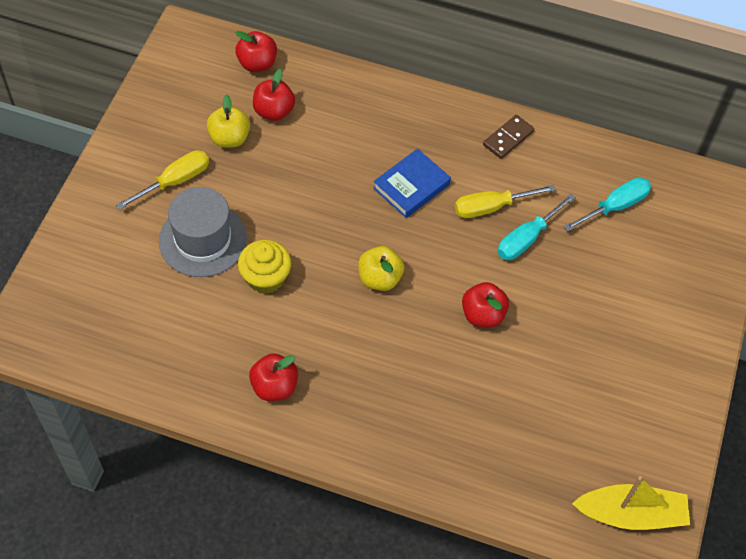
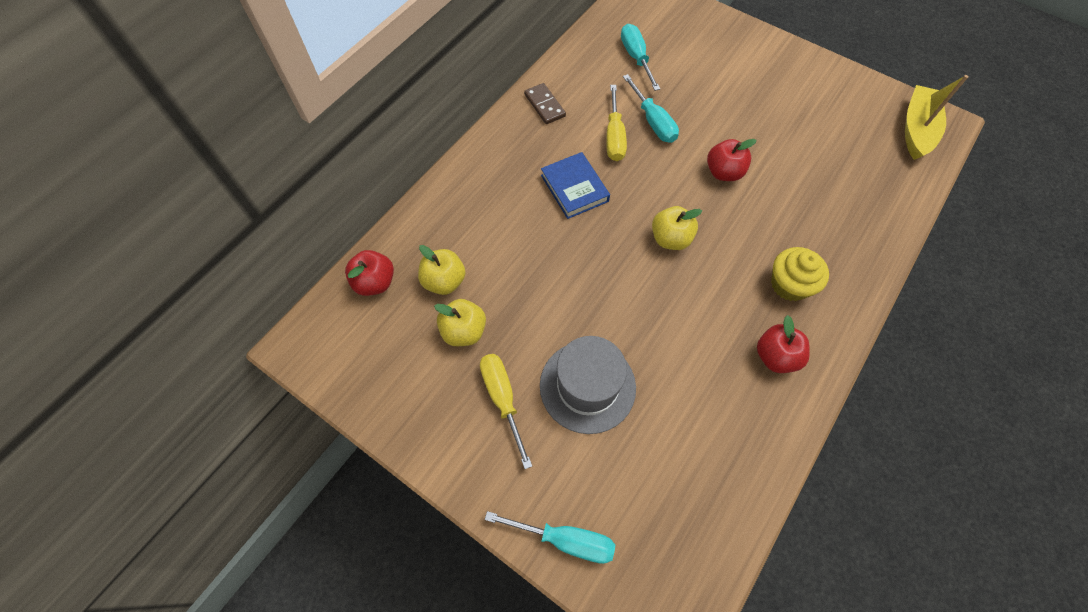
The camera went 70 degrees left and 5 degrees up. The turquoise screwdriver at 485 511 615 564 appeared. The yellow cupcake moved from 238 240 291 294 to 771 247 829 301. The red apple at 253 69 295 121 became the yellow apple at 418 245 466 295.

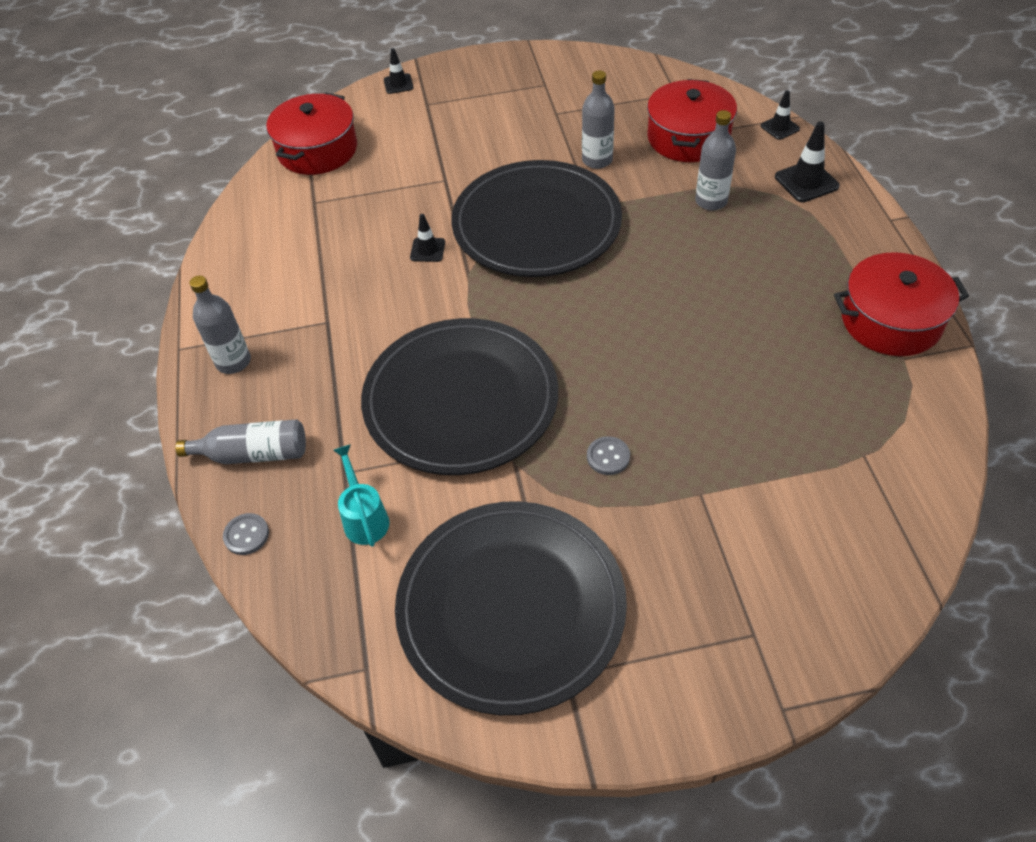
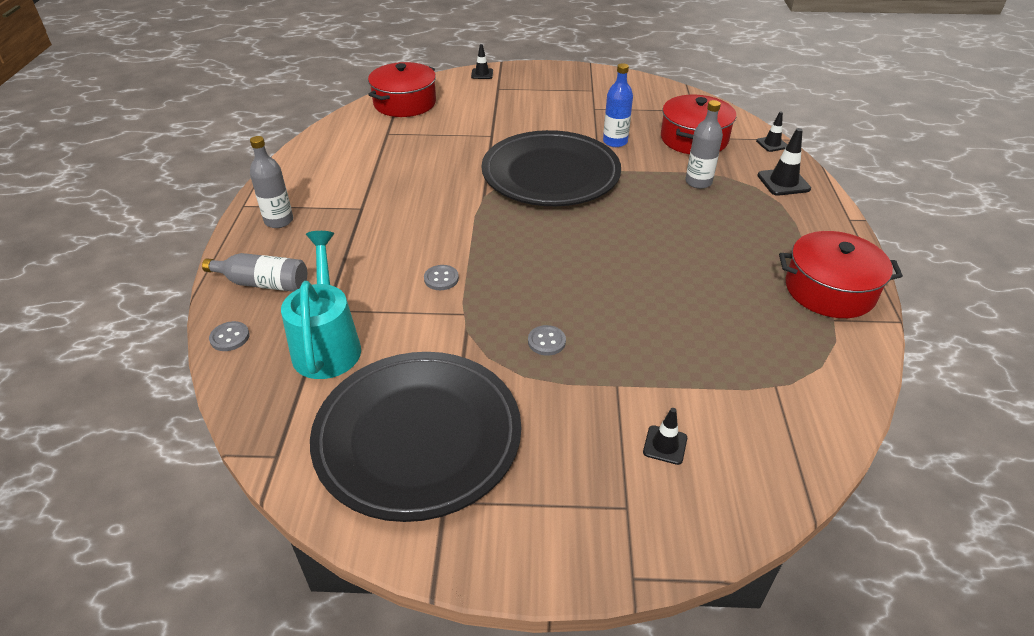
The camera went 10 degrees right and 10 degrees down. The black traffic cone moved from 410 214 445 262 to 643 408 687 465. The black plate at 361 318 558 475 was replaced by the grey button at 424 265 459 290. The grey bottle at 582 70 615 169 became the blue bottle at 603 63 633 147. The turquoise watering can at 333 444 389 547 changed to 1.73 times the size.

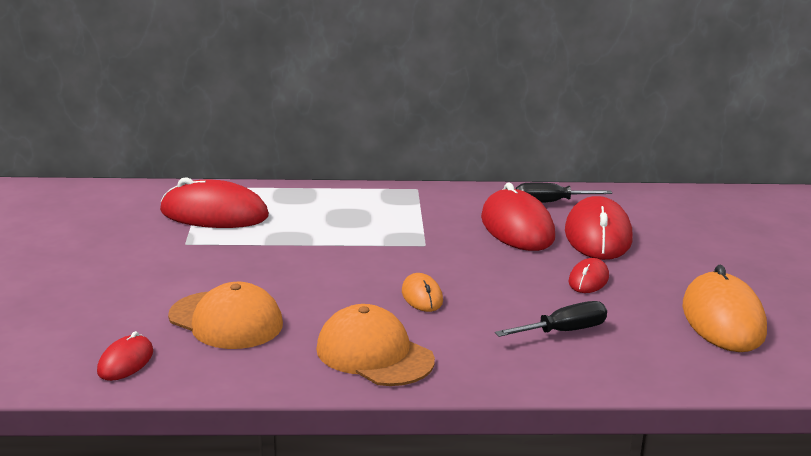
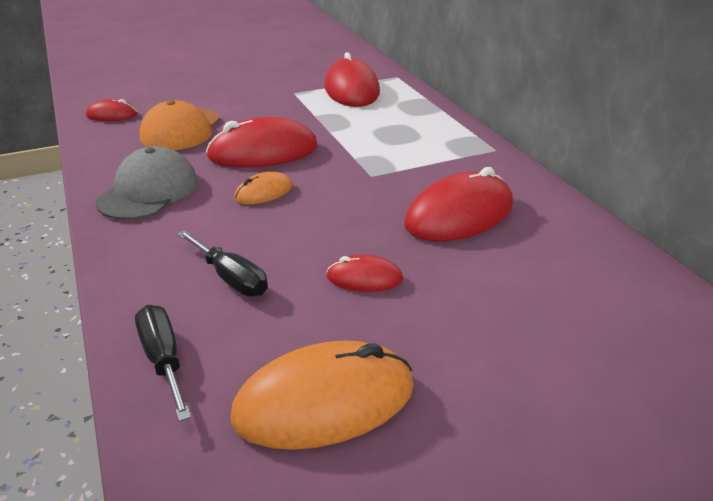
The camera went 70 degrees right and 10 degrees up. The black screwdriver moved from 516 183 612 203 to 135 305 191 421. The red mouse moved from 565 196 633 260 to 206 117 317 168. The orange cap at 316 304 435 386 became the grey cap at 95 146 198 220.

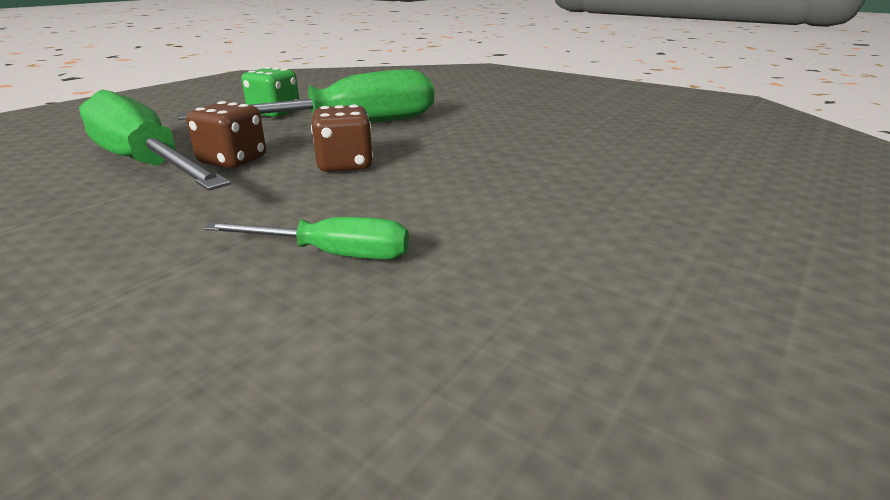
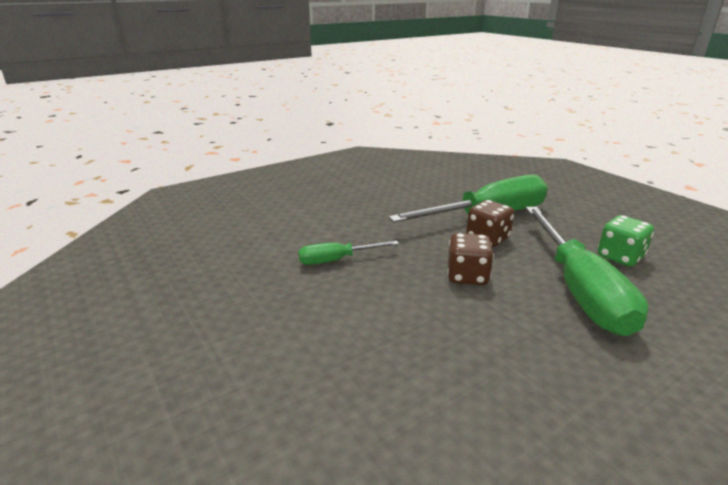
The camera went 110 degrees right and 0 degrees up. The green screwdriver at 204 217 409 260 turned 45 degrees clockwise.

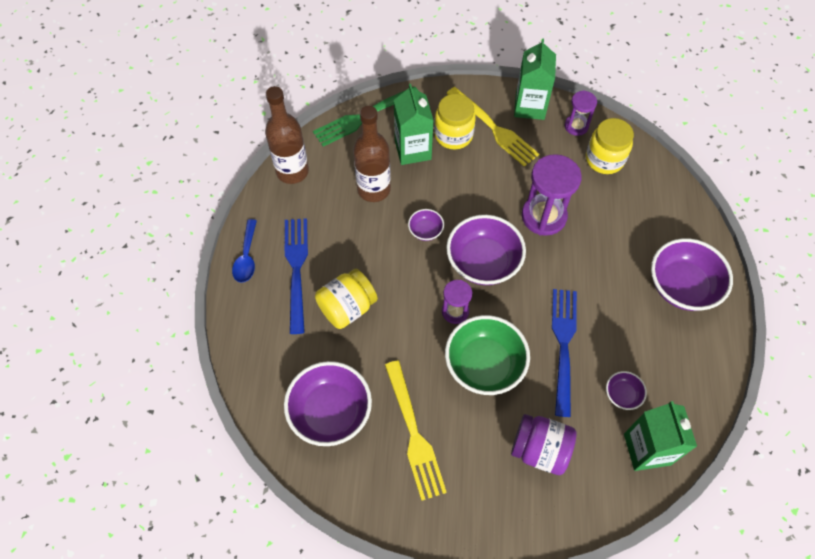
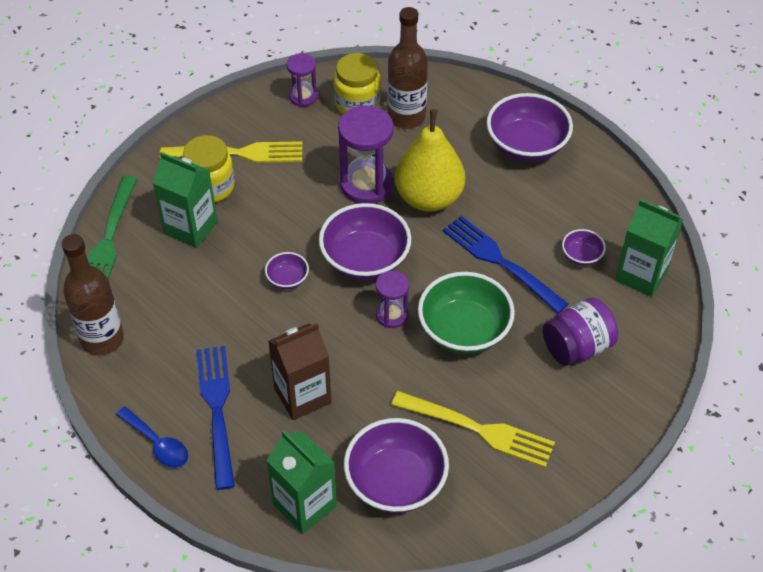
The camera went 50 degrees left and 10 degrees down. The yellow pear at 395 109 465 212 appeared. The brown bottle moved from 353 106 391 202 to 387 7 428 129. The green carton moved from 514 39 556 120 to 266 430 337 534. The yellow jar at 315 269 378 329 was replaced by the brown carton at 268 323 332 420. The blue fork at 285 218 308 334 turned 45 degrees clockwise.

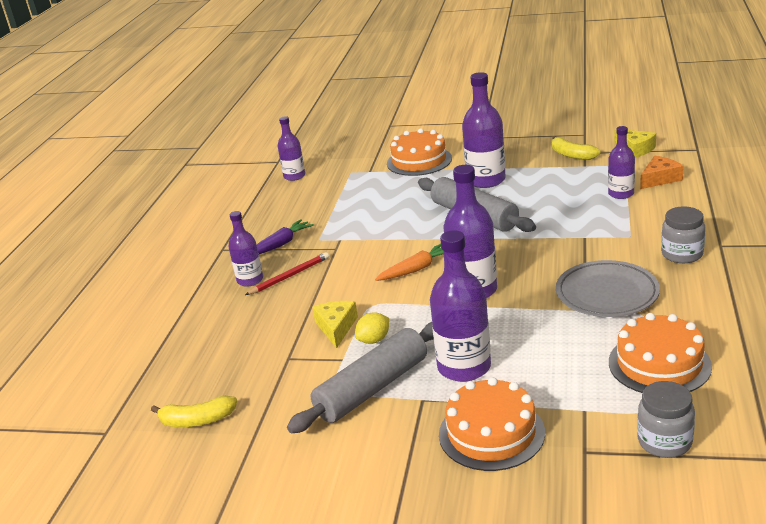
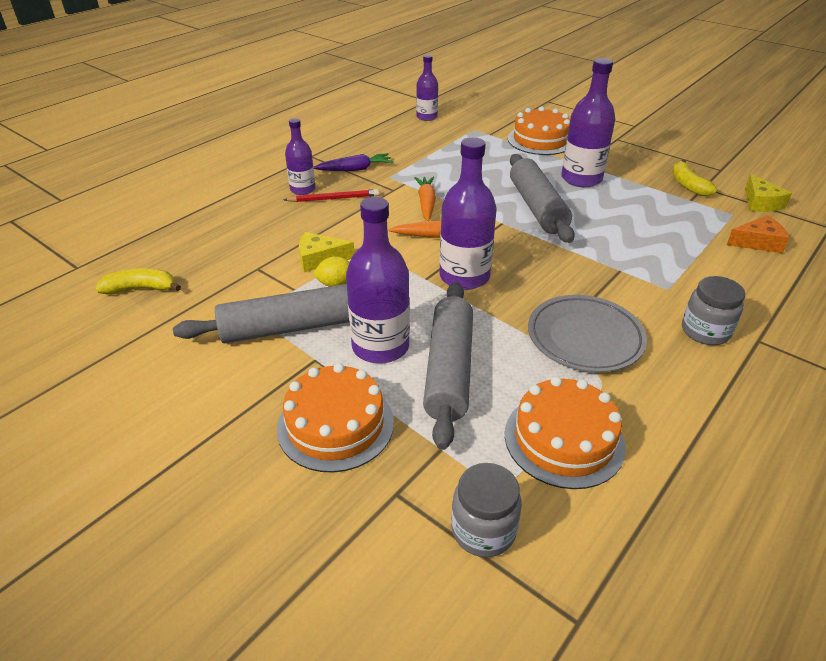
The camera went 25 degrees right and 10 degrees up. The purple bottle at 608 126 635 199 disappeared. The orange carrot at 414 177 436 221 appeared. The grey rolling pin at 423 282 473 450 appeared. The yellow banana at 151 396 237 427 turned 150 degrees clockwise. The yellow cheese at 312 301 358 348 turned 120 degrees counterclockwise.

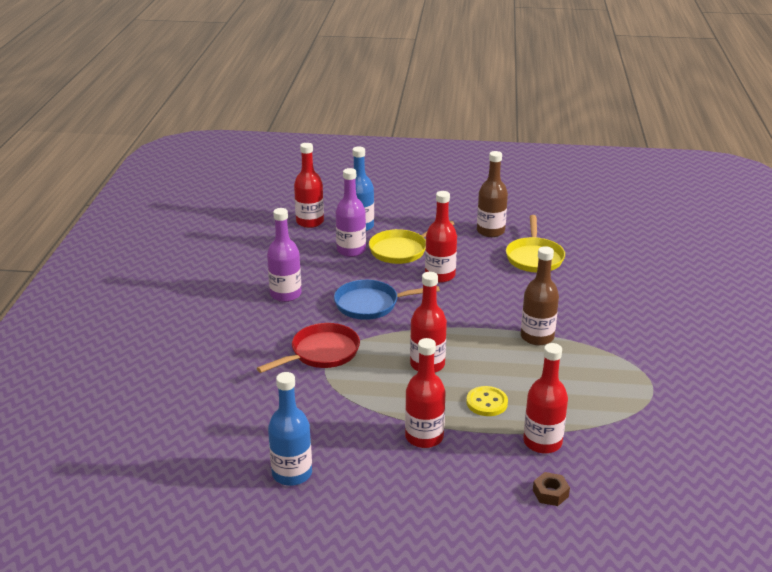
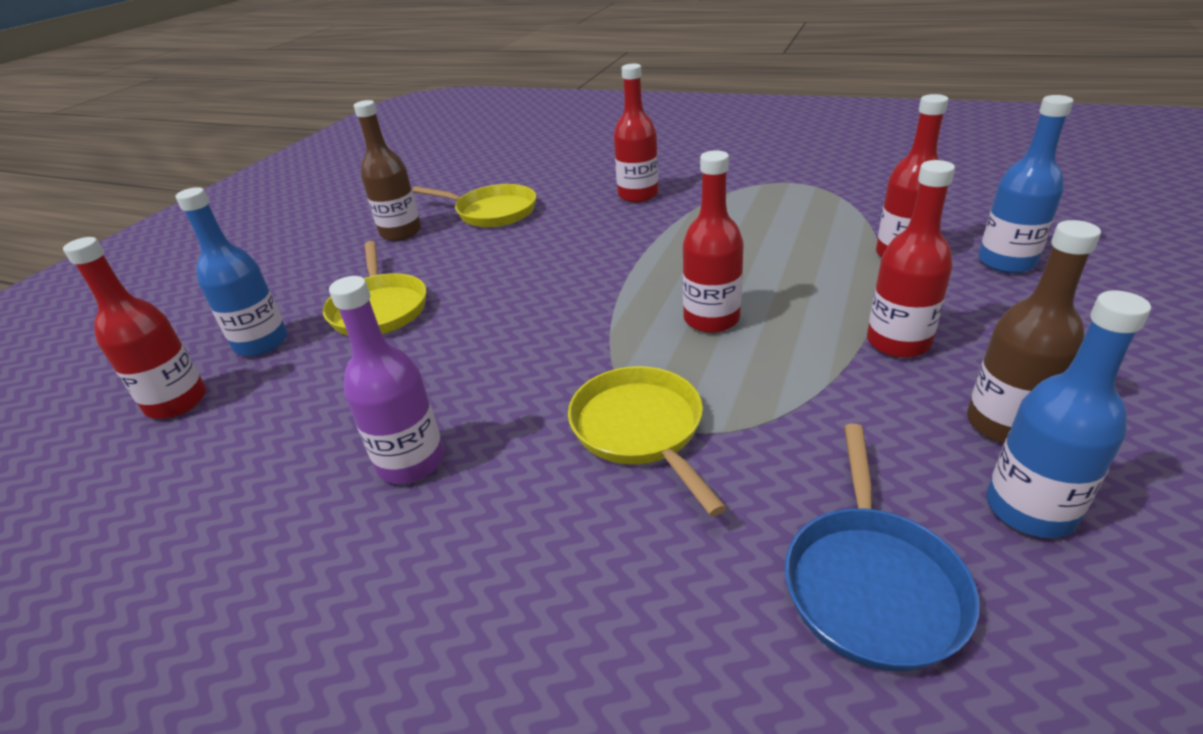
The camera went 70 degrees left and 5 degrees up. The purple bottle at 336 168 366 257 disappeared. The yellow button at 466 386 508 416 disappeared. The blue pan moved from 334 280 440 320 to 785 424 980 672. The red bottle moved from 425 191 457 283 to 614 64 658 203. The brown bottle moved from 521 246 559 345 to 967 220 1101 444. The brown nut at 533 472 570 506 was replaced by the blue bottle at 979 95 1074 273. The red pan at 257 323 360 373 became the yellow pan at 568 366 727 516.

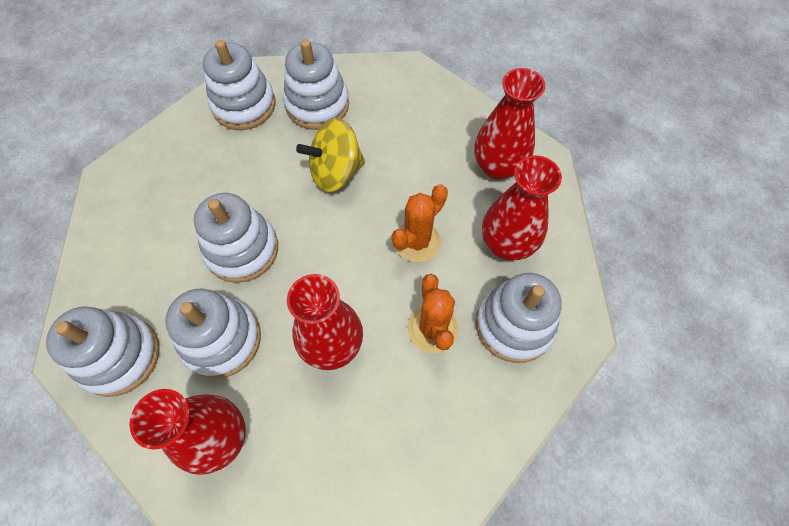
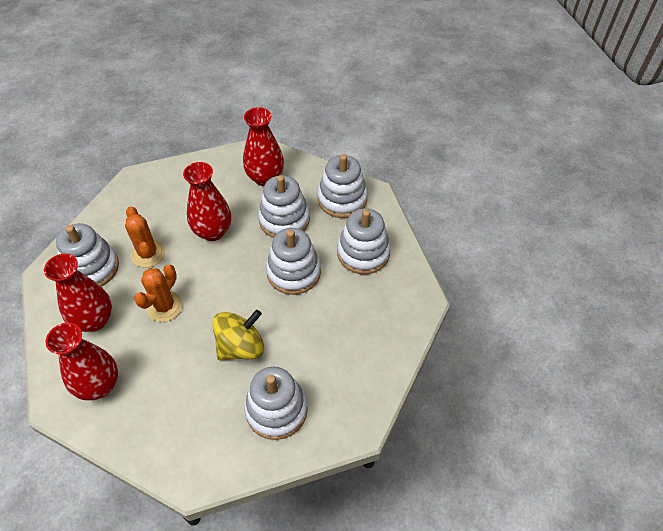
The camera went 165 degrees right and 10 degrees down. The white stacking toy moved from 203 40 276 130 to 337 208 391 274.

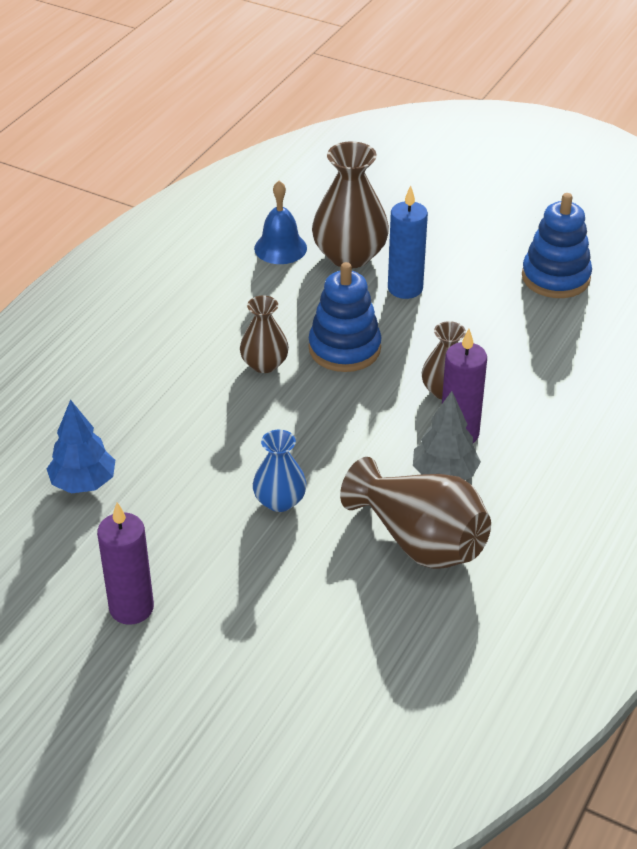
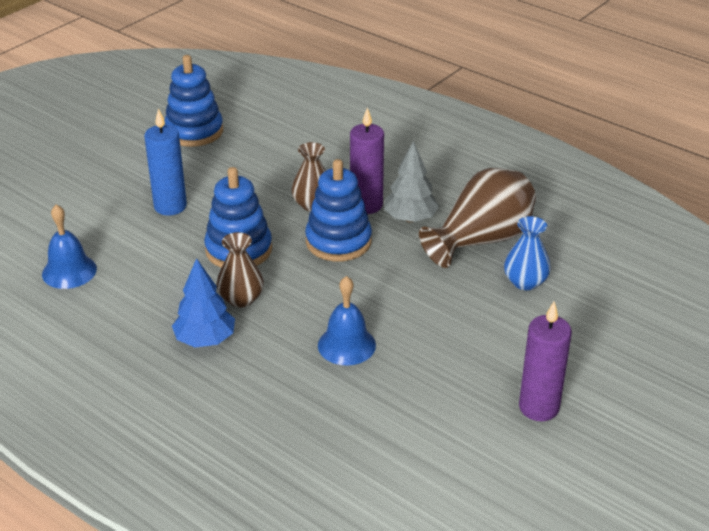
The camera went 80 degrees left and 5 degrees down. The brown vase at 312 141 389 268 disappeared. The blue stacking toy at 305 159 372 261 appeared. The blue bell at 318 276 376 366 appeared. The blue tree moved from 47 399 115 494 to 172 258 235 347. The blue vase moved from 253 429 307 512 to 504 216 551 290.

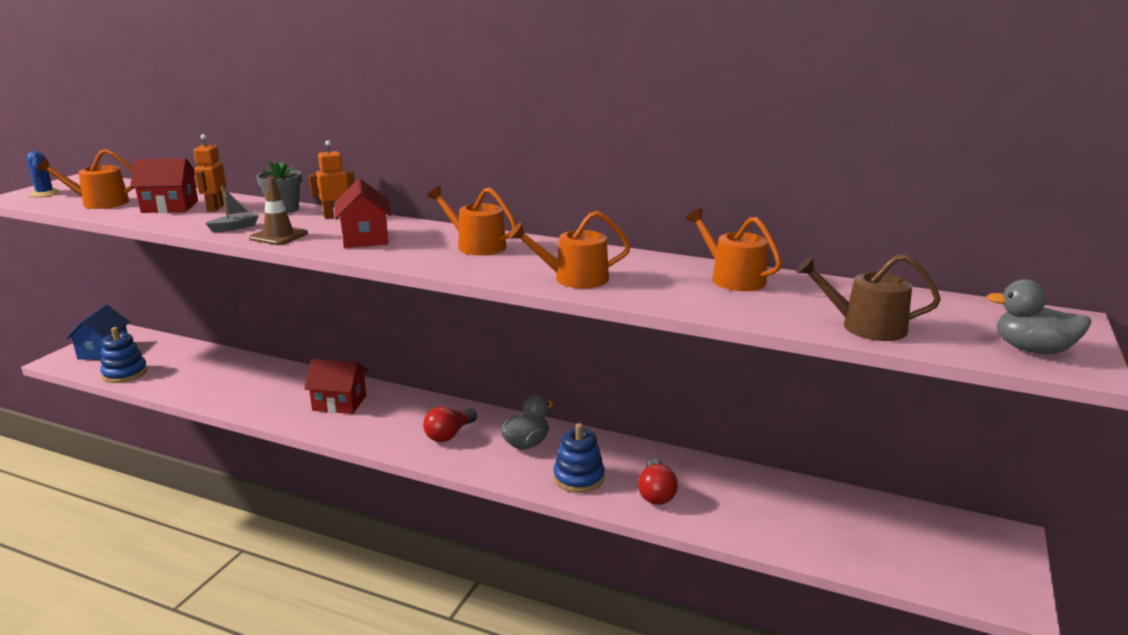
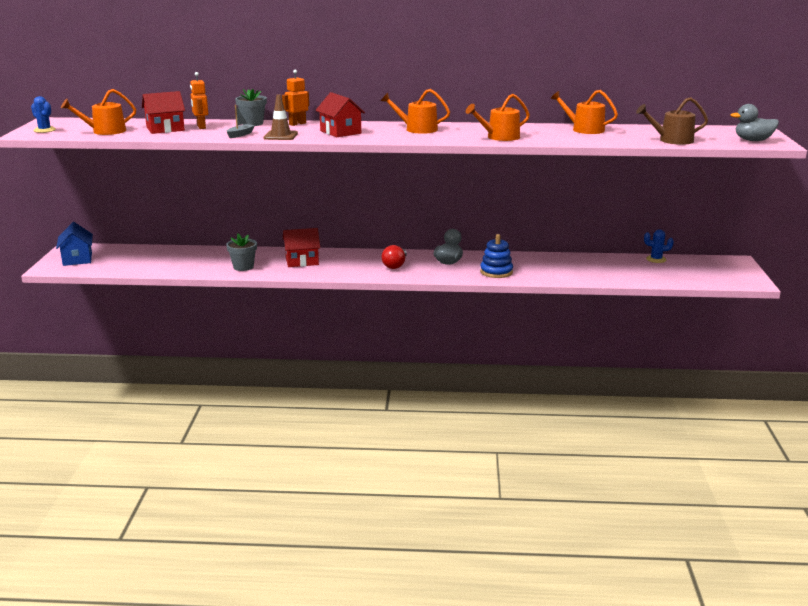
The camera went 20 degrees left and 0 degrees up. The blue stacking toy at 100 327 147 383 disappeared. The red light bulb at 638 459 678 505 disappeared. The grey flower pot at 226 233 257 271 appeared. The blue cactus at 644 229 674 263 appeared.

